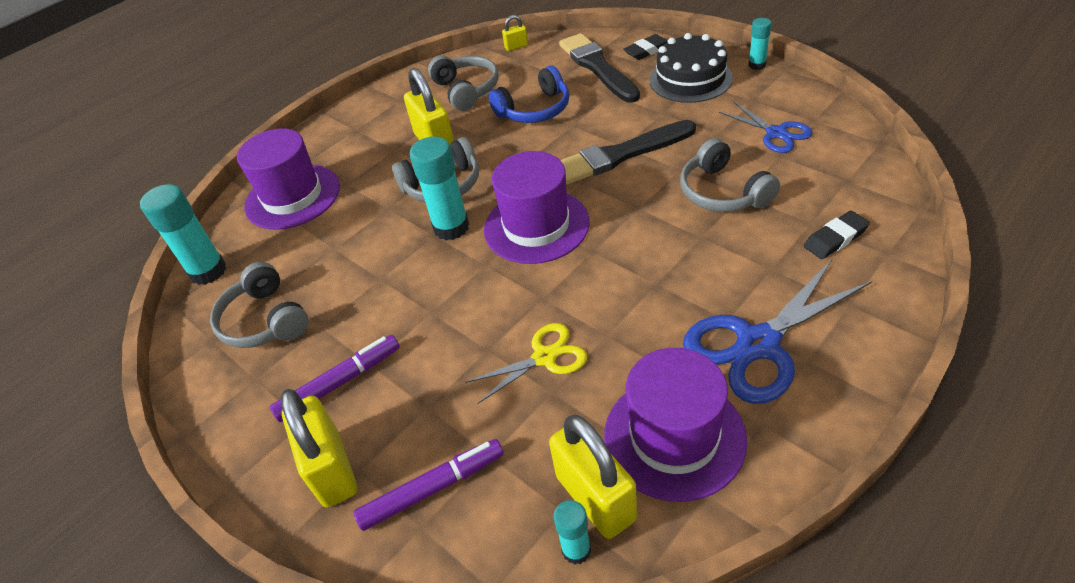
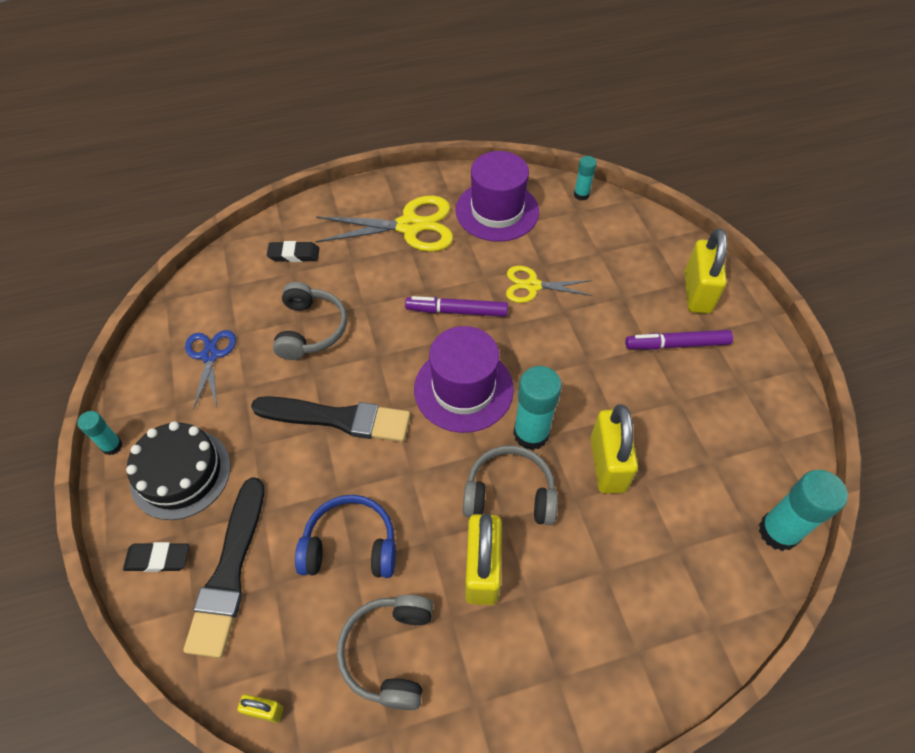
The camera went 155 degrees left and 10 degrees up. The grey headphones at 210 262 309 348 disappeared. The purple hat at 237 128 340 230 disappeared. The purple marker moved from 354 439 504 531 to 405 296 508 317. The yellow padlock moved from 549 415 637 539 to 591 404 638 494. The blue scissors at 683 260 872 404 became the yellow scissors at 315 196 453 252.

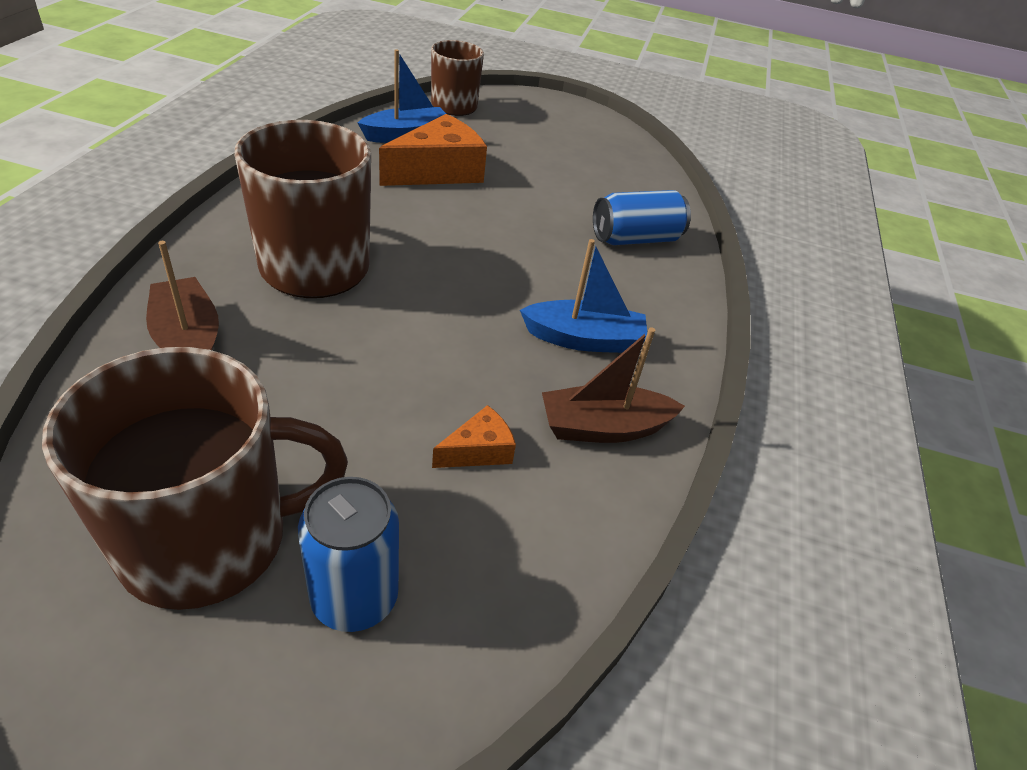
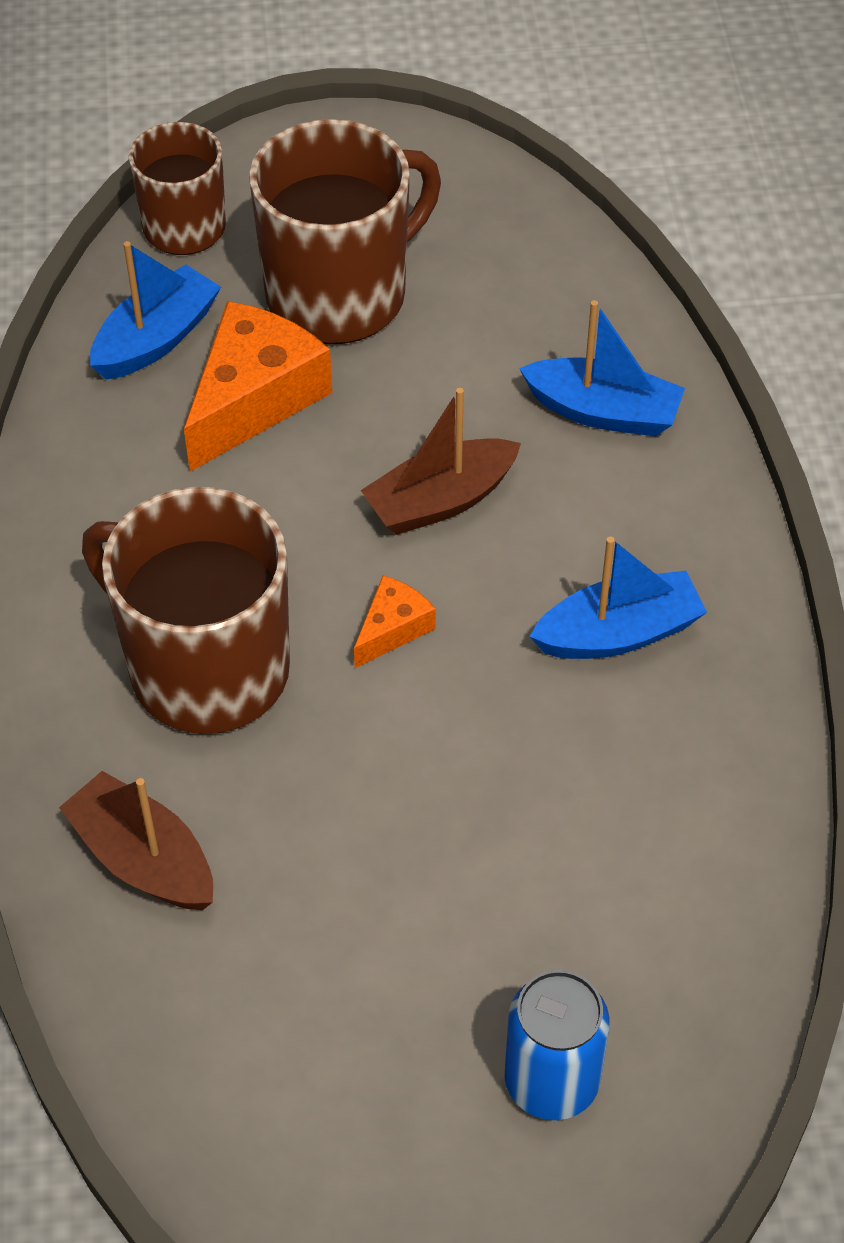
The camera went 15 degrees left and 10 degrees up. The brown mug moved from 42 347 348 610 to 249 119 441 344. The orange cheese moved from 432 405 516 468 to 354 575 436 668. The brown boat moved from 542 327 685 443 to 361 388 521 535. The blue can at 593 190 691 245 was replaced by the blue boat at 519 300 685 437.

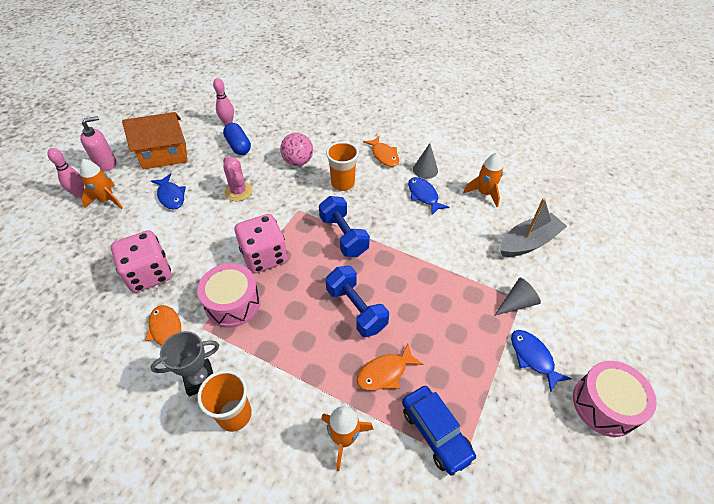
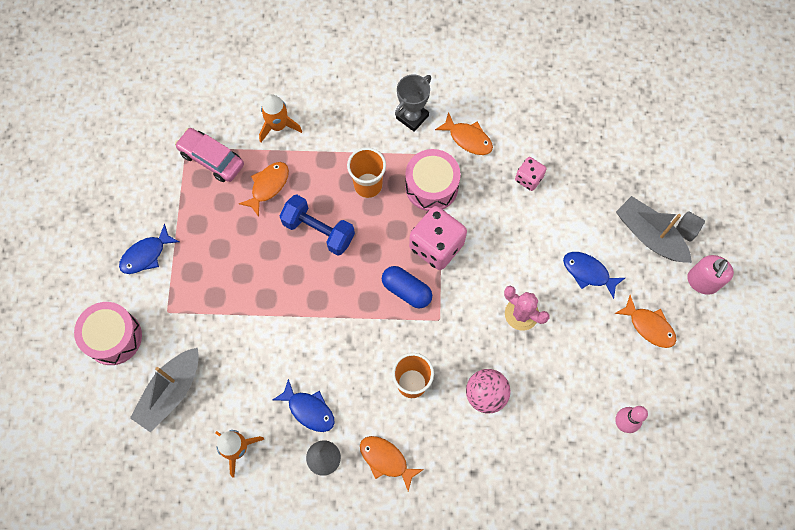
The camera went 155 degrees right and 20 degrees up. The blue dumbbell at 319 196 370 257 disappeared. The grey cone at 494 277 541 316 disappeared. The orange cup moved from 197 370 252 432 to 347 147 386 198. The blue capsule moved from 223 123 251 155 to 382 266 432 308. The pink drum moved from 573 361 657 437 to 74 302 142 365. The pink bowling pin at 47 148 84 197 was replaced by the grey cube at 676 211 705 242. The orange rocket at 80 159 123 209 was replaced by the grey boat at 616 196 692 263. The orange house at 122 112 187 170 was replaced by the orange fish at 614 295 676 348. The blue car at 402 386 477 476 became the pink car at 175 128 244 182. The blue fish at 511 330 572 393 turned 105 degrees clockwise. The pink dice at 111 230 171 293 changed to 0.54 times the size.

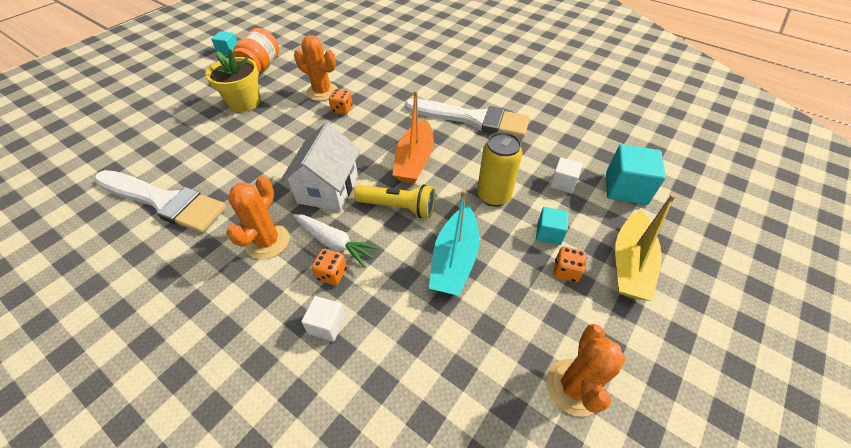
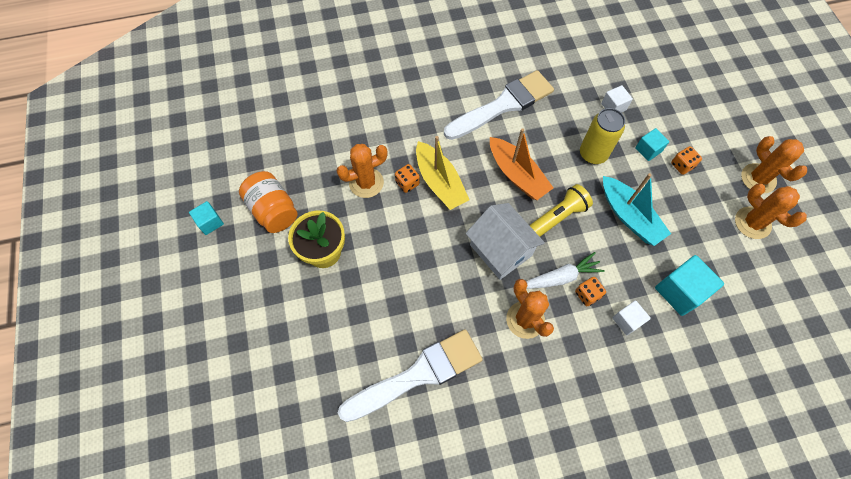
The camera went 50 degrees left and 15 degrees up. The orange cactus at 741 136 807 194 appeared. The turquoise cube moved from 606 144 666 205 to 655 255 724 316. The yellow boat moved from 615 194 676 301 to 416 136 470 210.

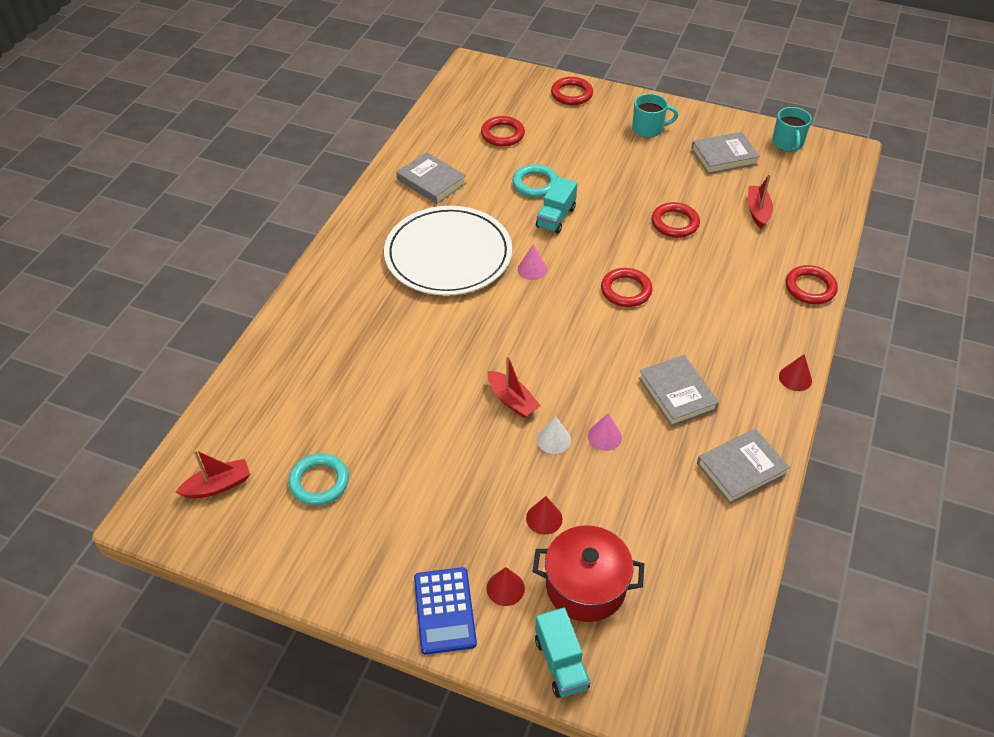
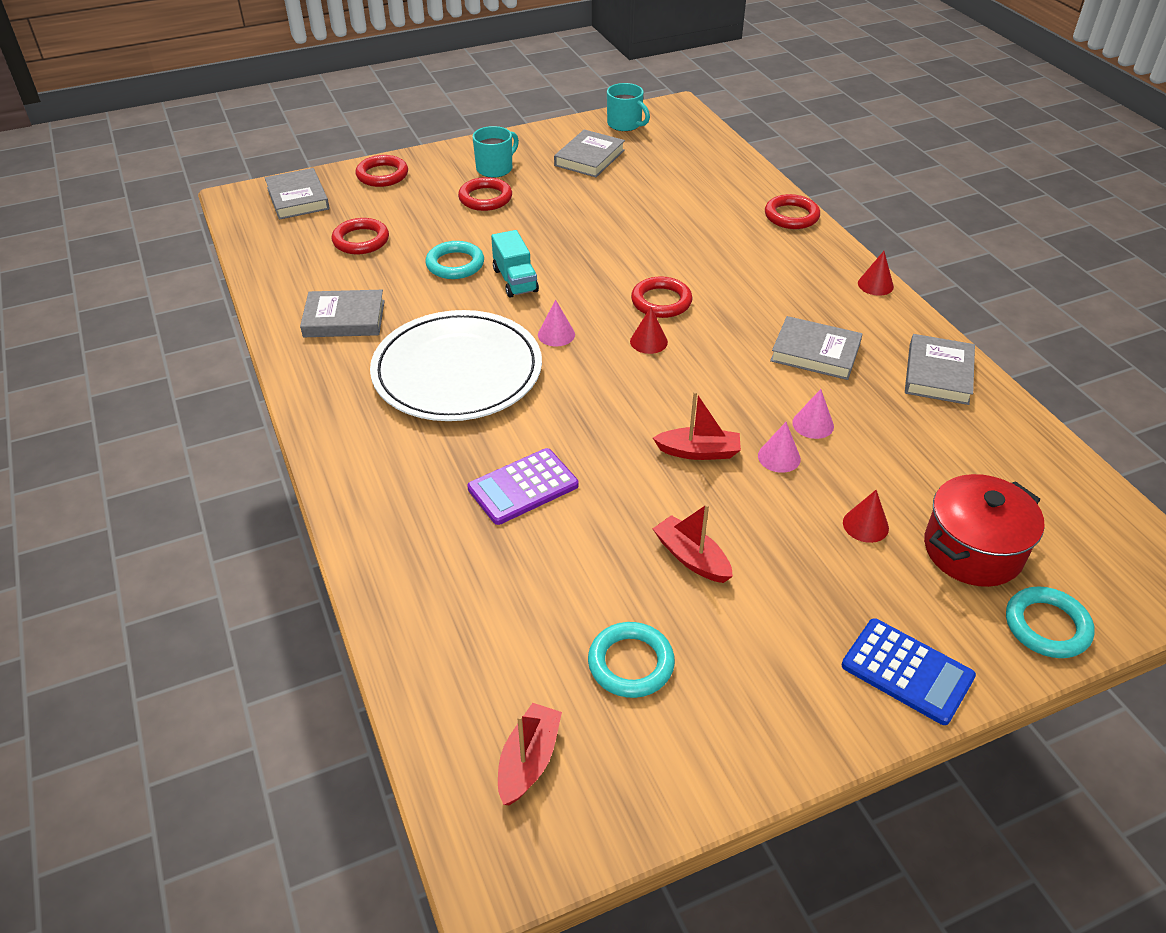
The camera went 45 degrees left and 5 degrees down. The grey book at 265 168 330 220 appeared. The purple calculator at 467 448 579 525 appeared. The red cone moved from 486 567 525 606 to 630 307 668 354. The red ring moved from 651 202 700 238 to 458 177 512 211. The red boat moved from 748 174 773 228 to 653 504 733 583. The turquoise truck at 535 607 590 698 was replaced by the turquoise ring at 1006 586 1095 658. The white cone at 537 416 571 454 became the pink cone at 758 422 801 473.

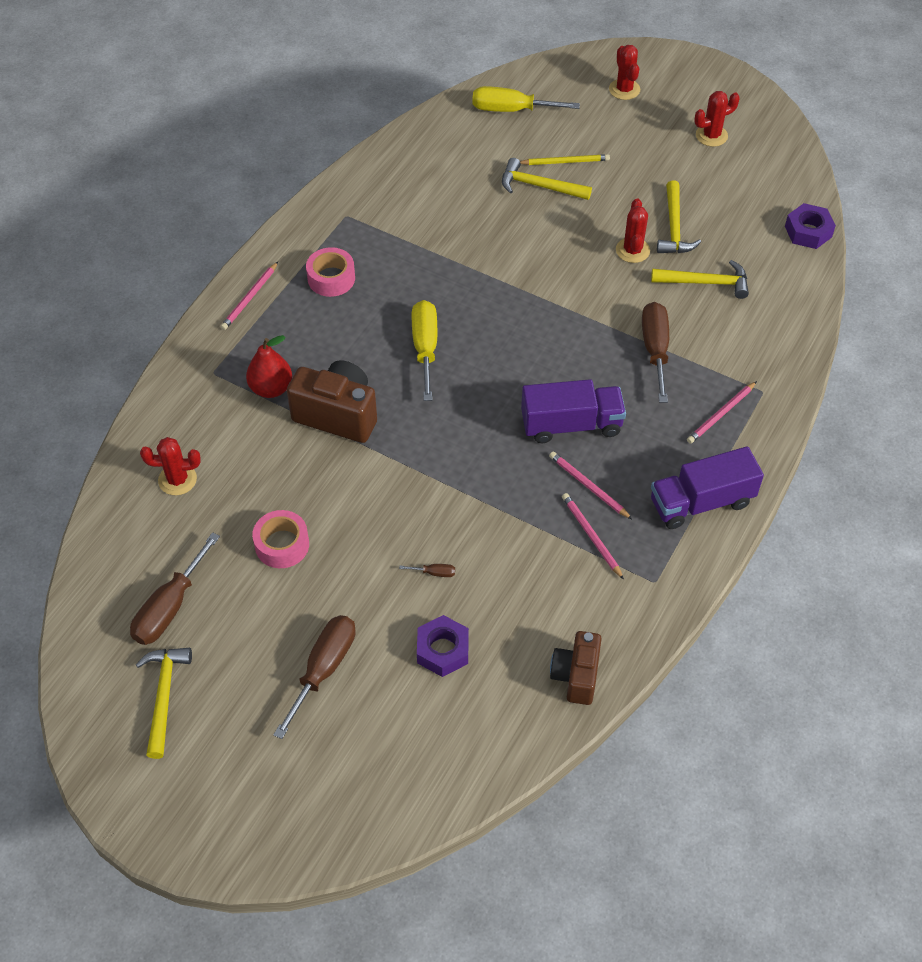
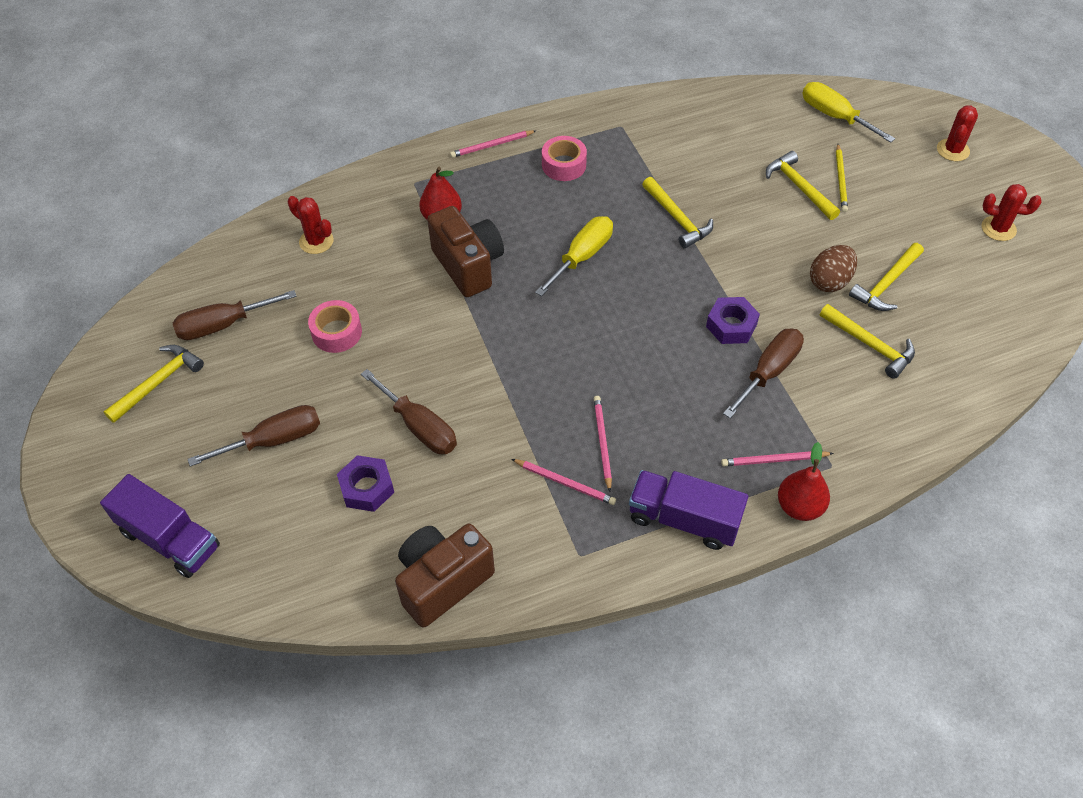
The camera went 40 degrees right and 0 degrees up. The yellow hammer at 642 177 713 249 appeared. The red pear at 778 442 830 521 appeared. The purple truck moved from 521 379 626 443 to 100 474 220 578. The purple nut moved from 785 203 836 249 to 706 297 760 344. The red cactus at 616 198 650 263 was replaced by the brown egg at 810 245 857 292. The yellow pencil at 520 154 610 165 turned 60 degrees clockwise. The pink pencil at 562 493 624 580 turned 105 degrees clockwise. The brown screwdriver at 399 564 455 577 changed to 2.41 times the size. The brown camera at 550 631 602 705 changed to 1.51 times the size.

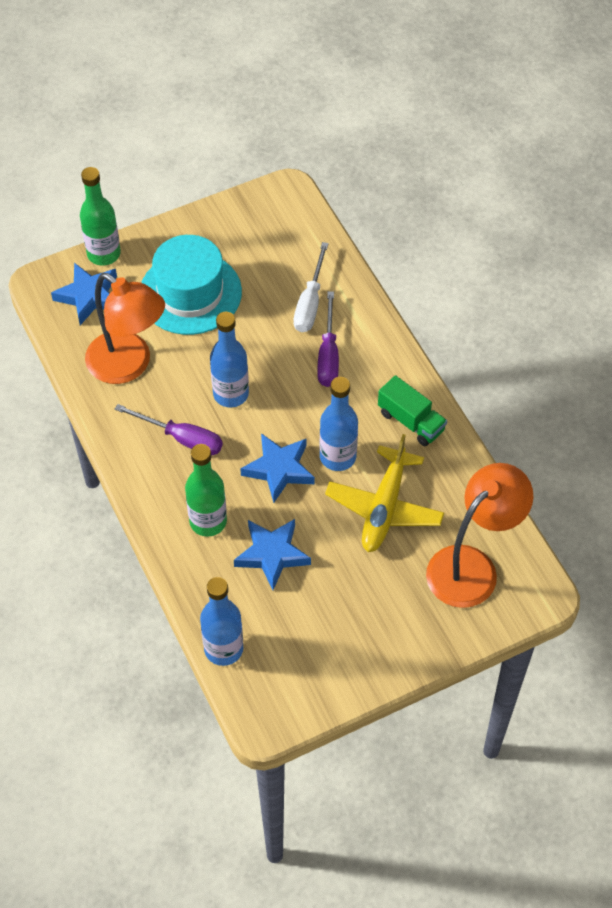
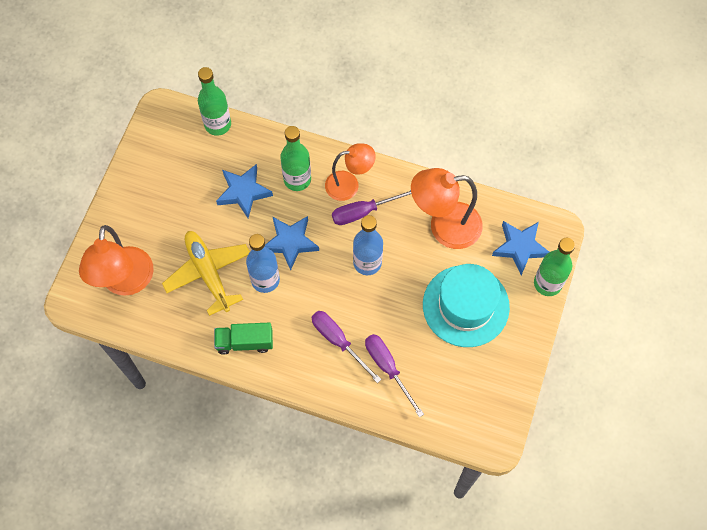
The camera went 135 degrees right and 10 degrees up. The orange lamp at 325 143 376 201 appeared. The blue bottle at 200 577 243 666 became the green bottle at 198 67 231 136. The white screwdriver at 294 242 329 332 became the purple screwdriver at 365 334 424 418.

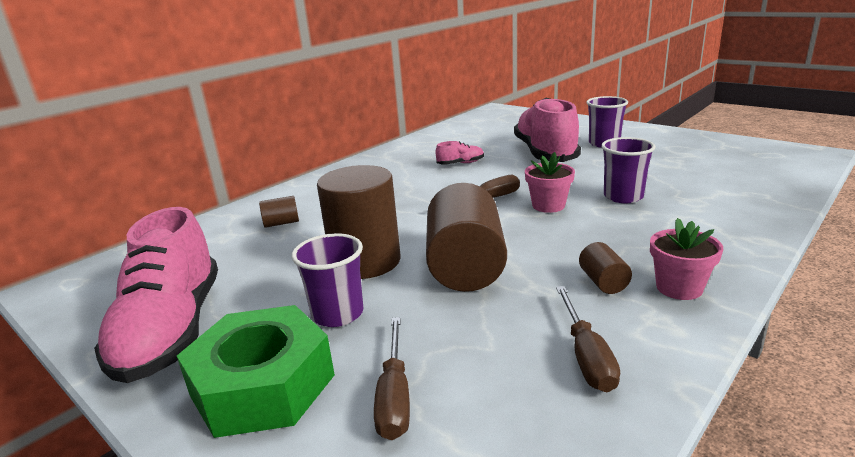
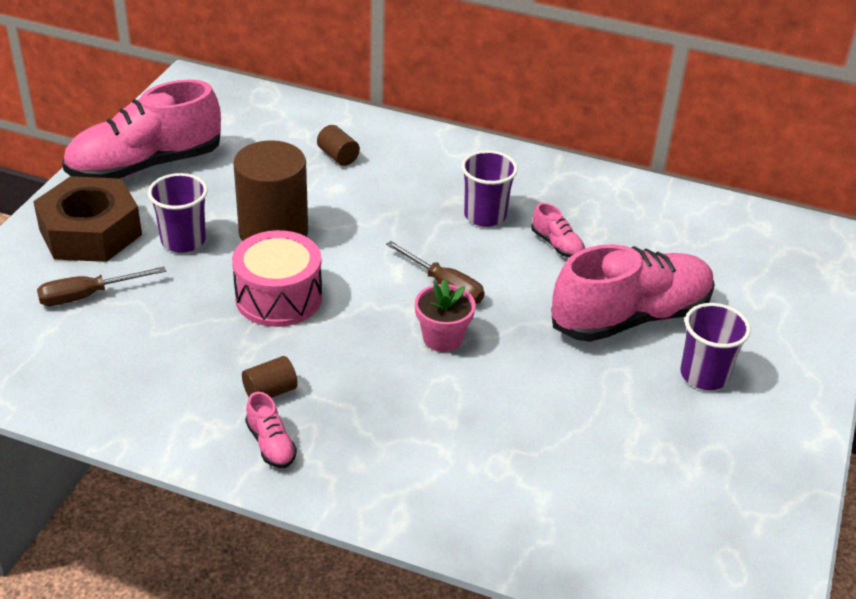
The camera went 65 degrees right and 15 degrees up. The brown screwdriver at 556 286 620 392 disappeared. The purple cup moved from 601 137 655 203 to 461 150 518 227. The brown cylinder at 426 183 507 292 was replaced by the pink drum at 232 230 322 327. The pink flower pot at 650 218 723 300 was replaced by the pink shoe at 245 392 297 468. The green nut at 177 305 335 438 became the brown nut at 33 176 142 262.

